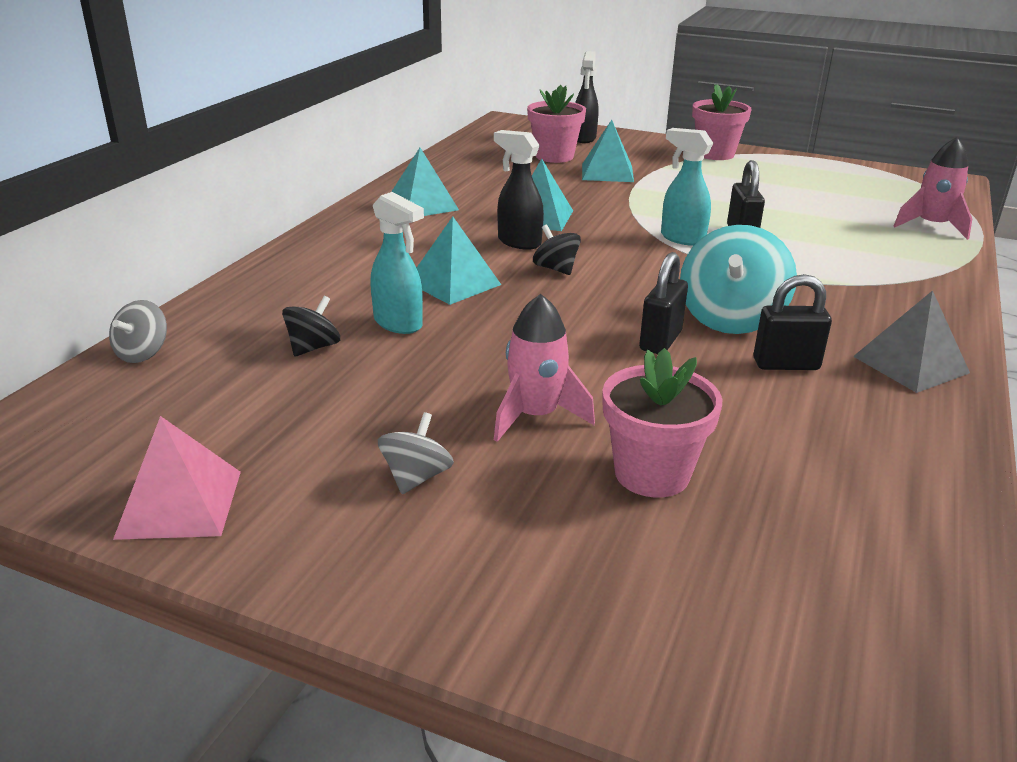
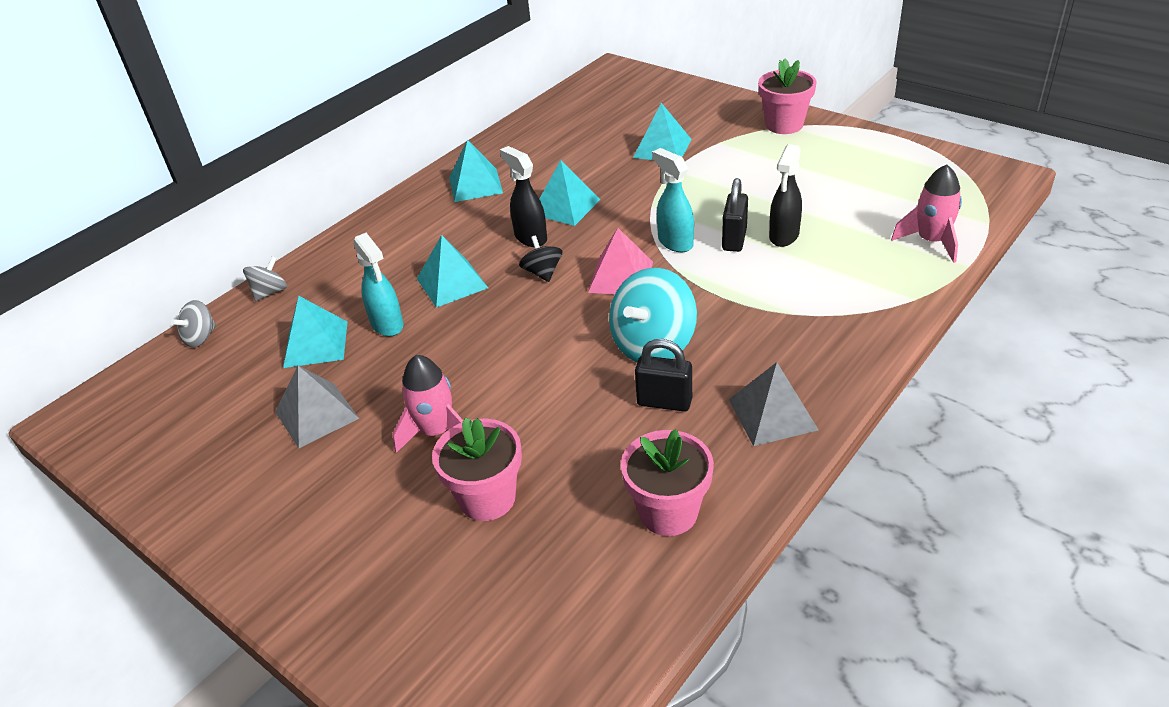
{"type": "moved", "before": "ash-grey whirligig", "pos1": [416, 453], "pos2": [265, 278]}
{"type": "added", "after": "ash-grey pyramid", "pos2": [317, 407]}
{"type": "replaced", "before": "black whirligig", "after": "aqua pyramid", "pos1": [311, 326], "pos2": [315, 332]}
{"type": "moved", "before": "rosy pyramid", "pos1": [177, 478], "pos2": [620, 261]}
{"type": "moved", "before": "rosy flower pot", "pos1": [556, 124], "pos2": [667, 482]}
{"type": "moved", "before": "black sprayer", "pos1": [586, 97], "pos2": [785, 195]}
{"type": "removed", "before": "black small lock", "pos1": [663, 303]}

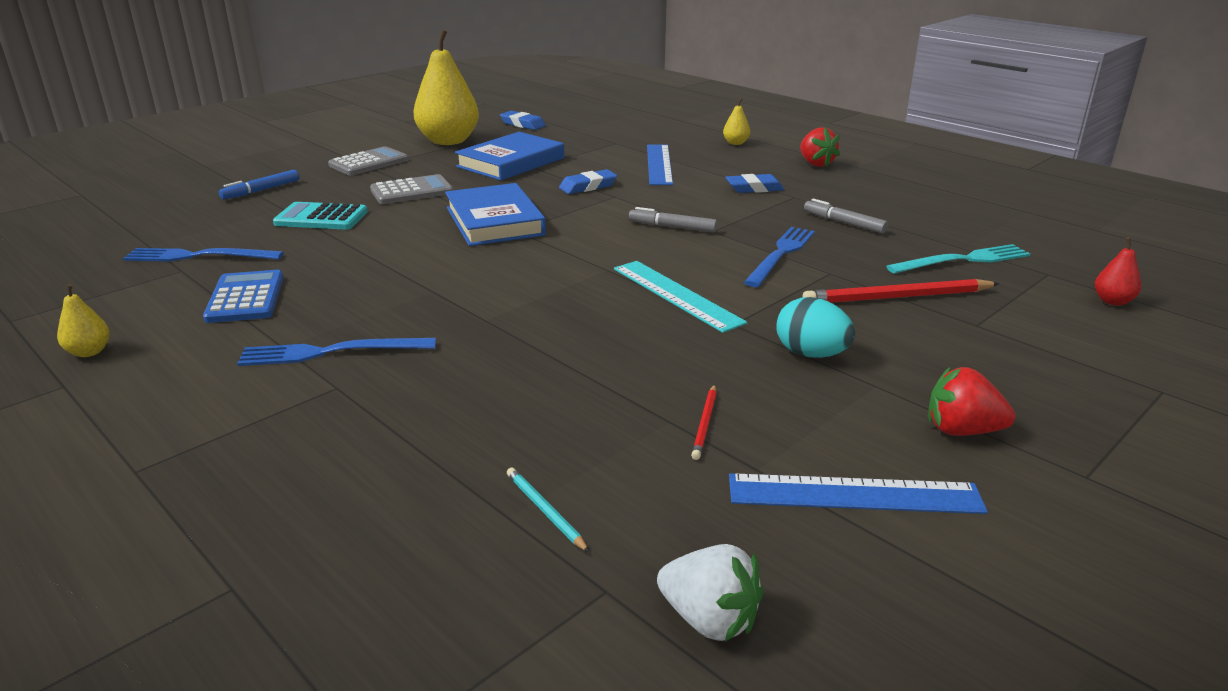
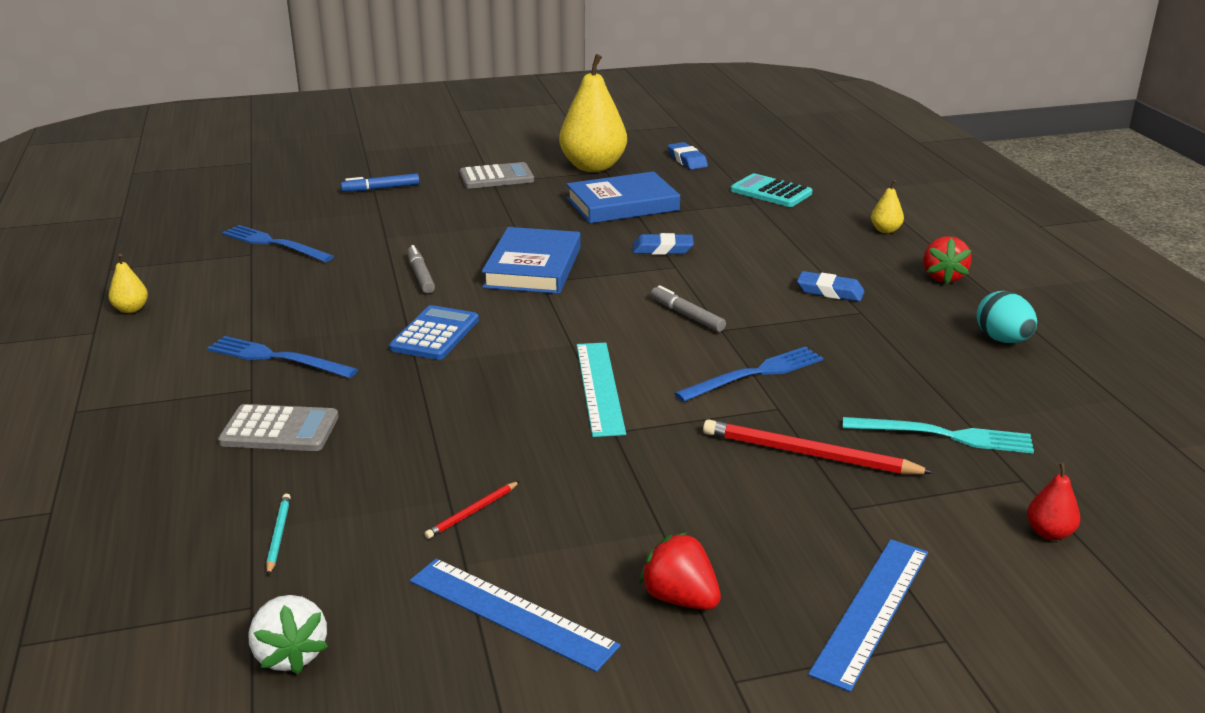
{"type": "moved", "before": "ash-grey calculator", "pos1": [411, 189], "pos2": [278, 427]}
{"type": "moved", "before": "cobalt calculator", "pos1": [243, 296], "pos2": [434, 332]}
{"type": "moved", "before": "ash-grey felt pen", "pos1": [846, 215], "pos2": [421, 269]}
{"type": "moved", "before": "aqua calculator", "pos1": [320, 216], "pos2": [772, 190]}
{"type": "moved", "before": "cobalt measuring stick", "pos1": [660, 165], "pos2": [868, 615]}
{"type": "moved", "before": "aqua toy egg", "pos1": [815, 327], "pos2": [1006, 317]}

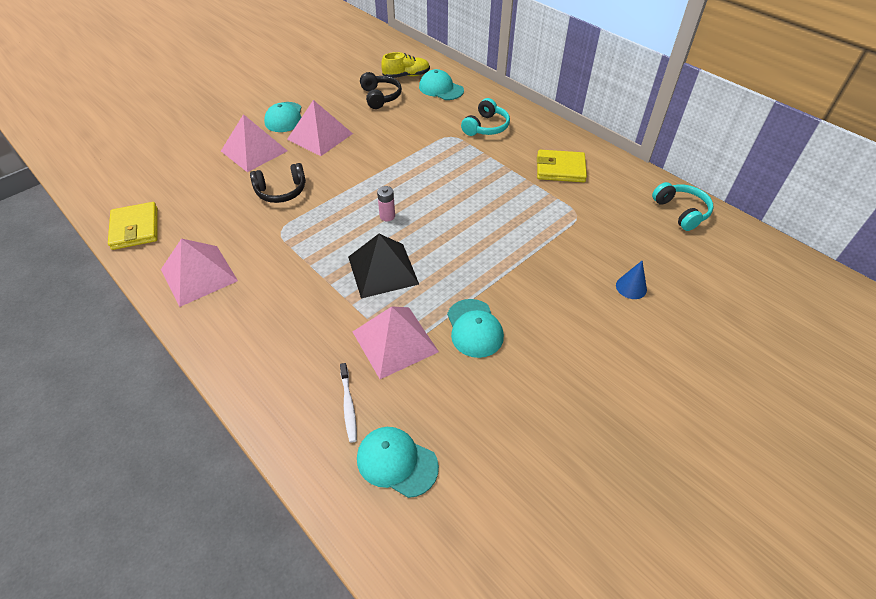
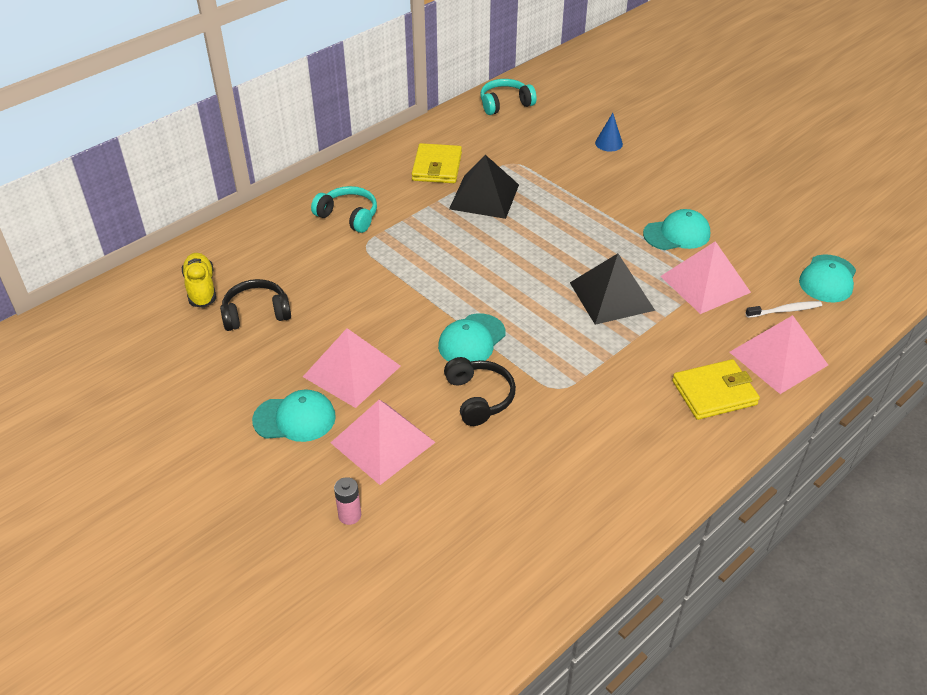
{"type": "moved", "before": "rosy battery", "pos1": [386, 203], "pos2": [347, 501]}
{"type": "moved", "before": "aqua peaked cap", "pos1": [441, 84], "pos2": [472, 337]}
{"type": "added", "after": "black pyramid", "pos2": [484, 187]}
{"type": "moved", "before": "golden card wallet", "pos1": [133, 226], "pos2": [716, 389]}
{"type": "moved", "before": "rosy pyramid", "pos1": [199, 272], "pos2": [778, 354]}

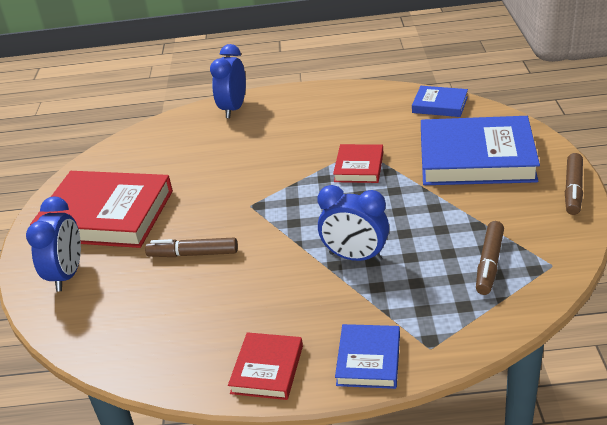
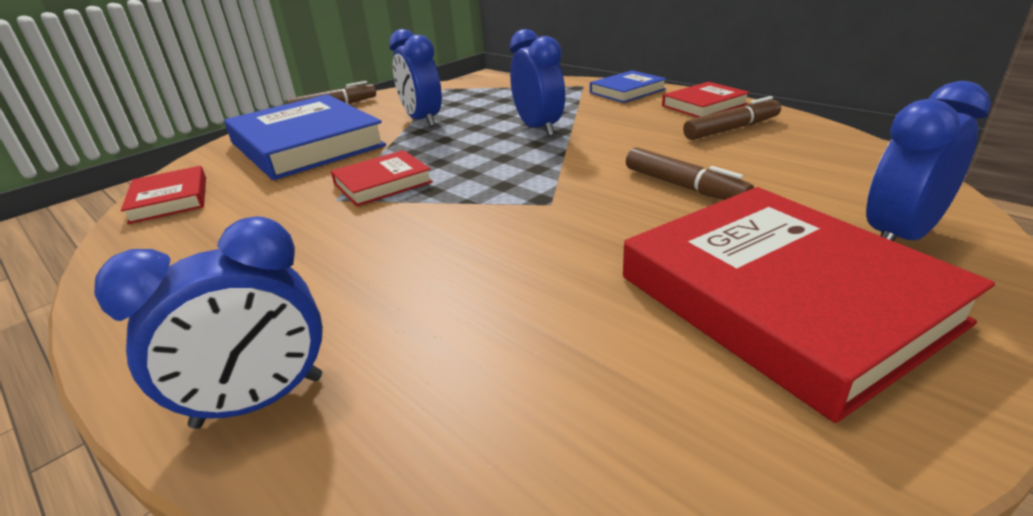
{"type": "recoloured", "before": "cobalt hardcover", "after": "scarlet hardcover", "pos1": [440, 101], "pos2": [163, 195]}
{"type": "added", "after": "cobalt clock", "pos2": [415, 78]}
{"type": "moved", "before": "dark brown felt pen", "pos1": [490, 258], "pos2": [732, 118]}

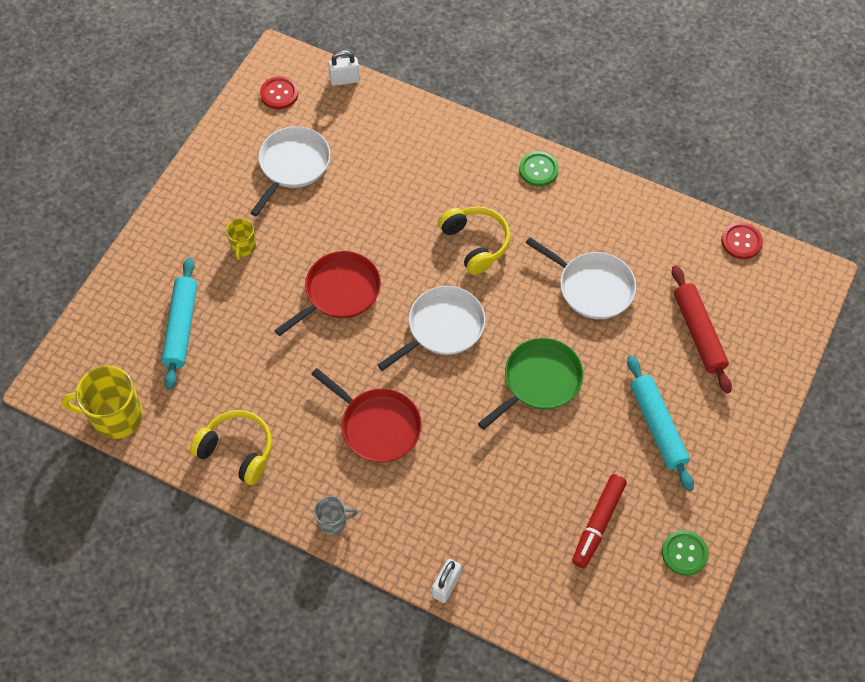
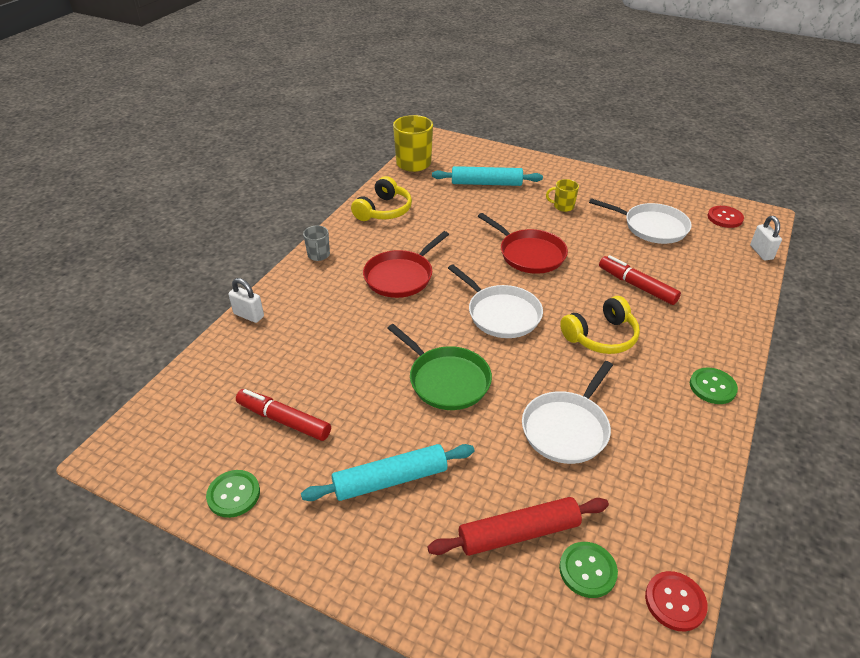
{"type": "added", "after": "leaf-green shirt button", "pos2": [588, 570]}
{"type": "added", "after": "scarlet felt pen", "pos2": [640, 280]}

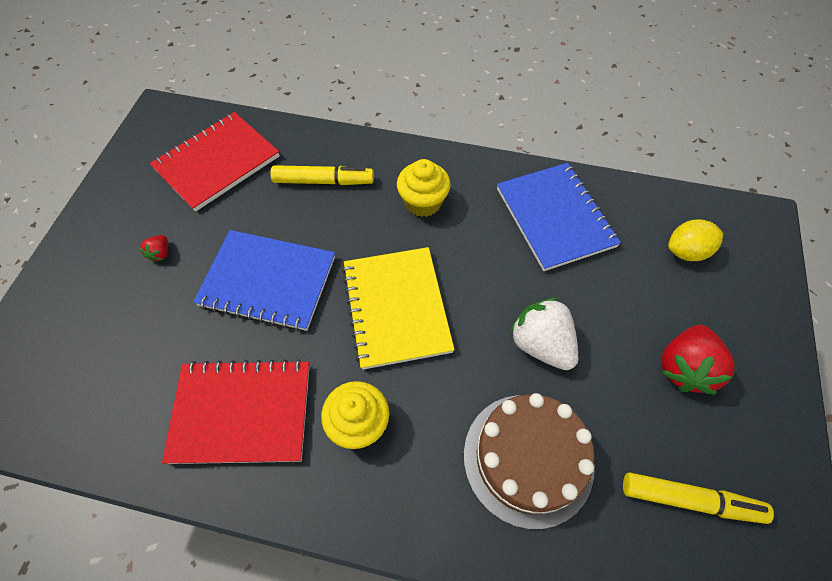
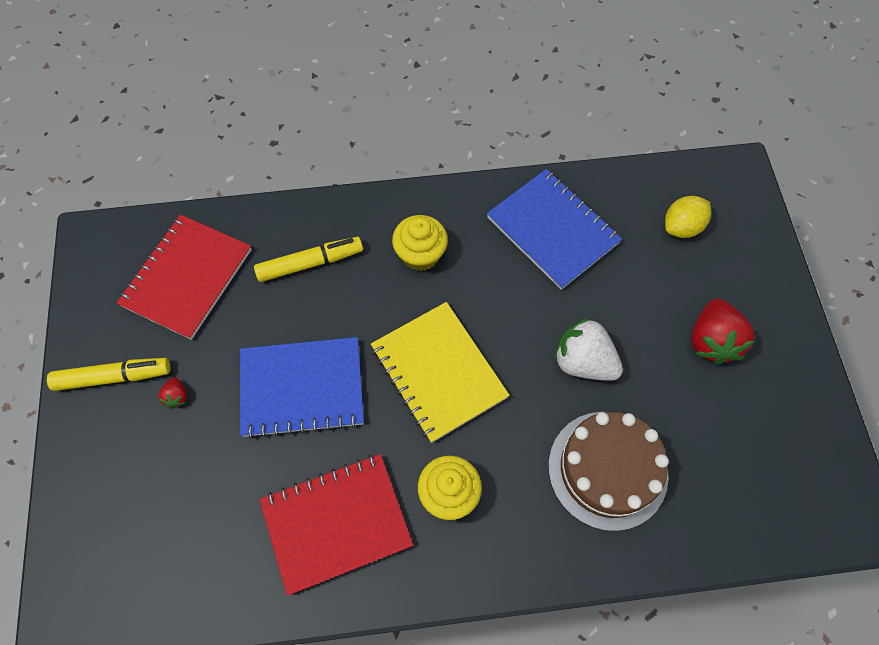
{"type": "moved", "before": "golden felt pen", "pos1": [698, 498], "pos2": [109, 374]}

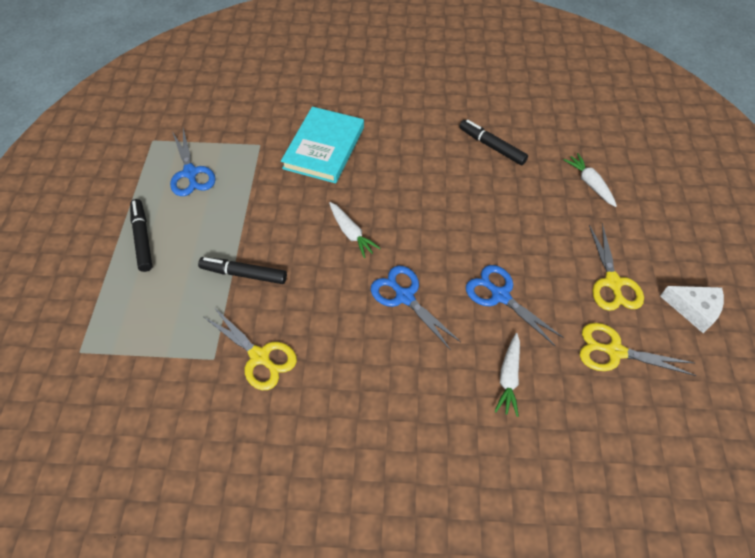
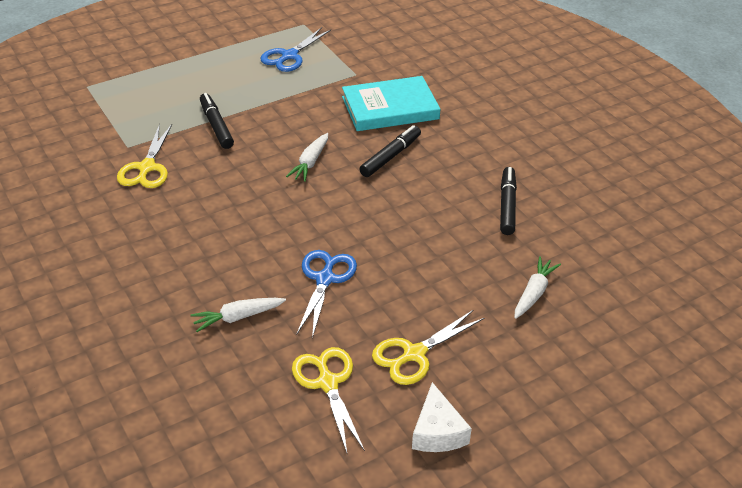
{"type": "moved", "before": "black felt pen", "pos1": [141, 235], "pos2": [390, 151]}
{"type": "removed", "before": "cobalt pair of scissors", "pos1": [416, 308]}

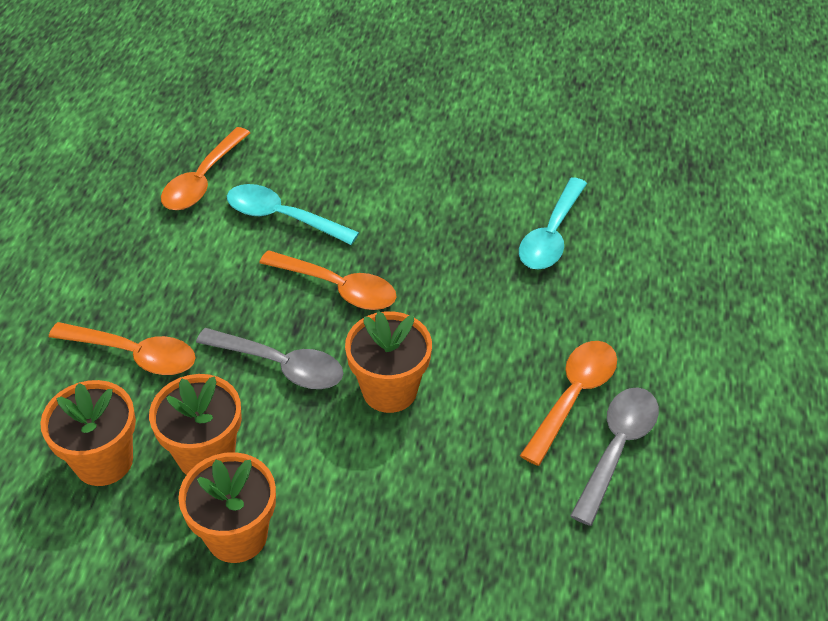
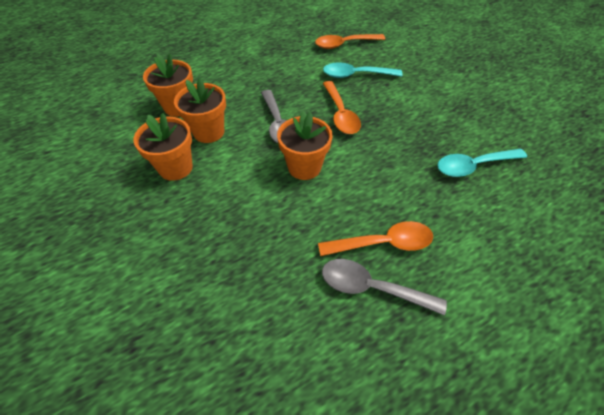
{"type": "turned", "before": "ash-grey tablespoon", "pos1": [614, 456], "pos2": [384, 287], "turn": -150}
{"type": "turned", "before": "aqua tablespoon", "pos1": [293, 214], "pos2": [363, 70], "turn": -75}
{"type": "removed", "before": "orange-coloured tablespoon", "pos1": [122, 348]}

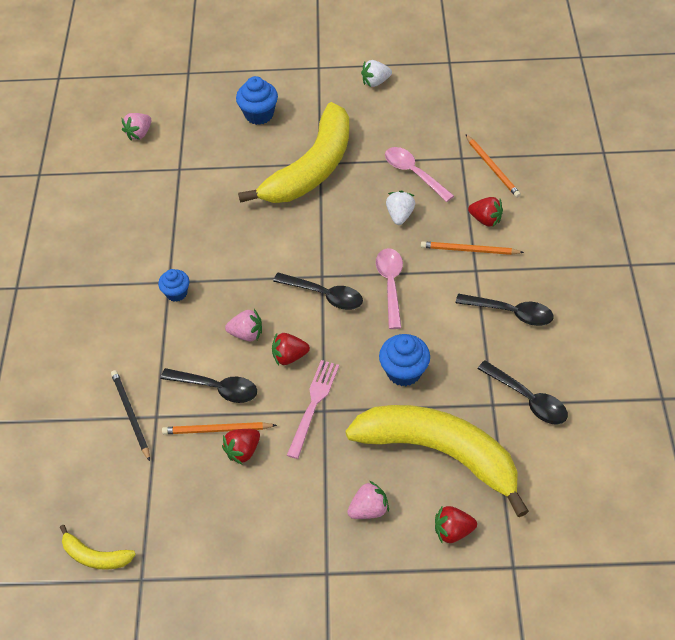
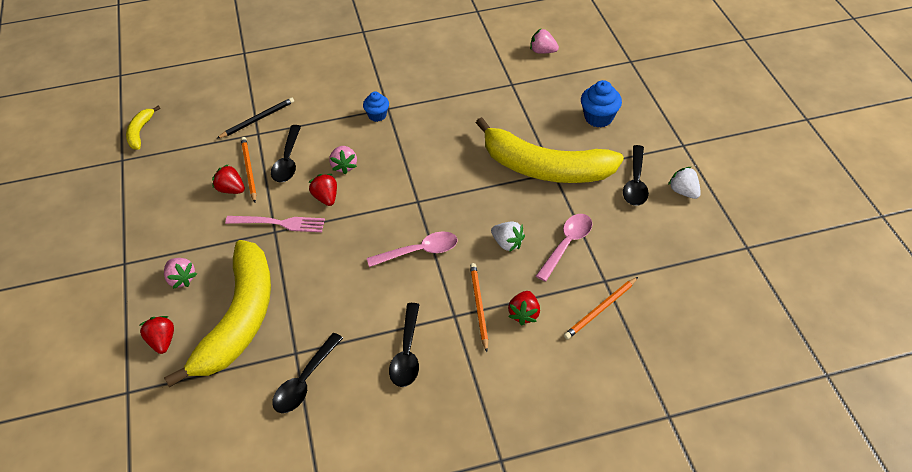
{"type": "turned", "before": "pure white strawberry", "pos1": [400, 208], "pos2": [508, 237], "turn": 45}
{"type": "moved", "before": "black tablespoon", "pos1": [318, 291], "pos2": [636, 175]}
{"type": "removed", "before": "cobalt muffin", "pos1": [404, 360]}

